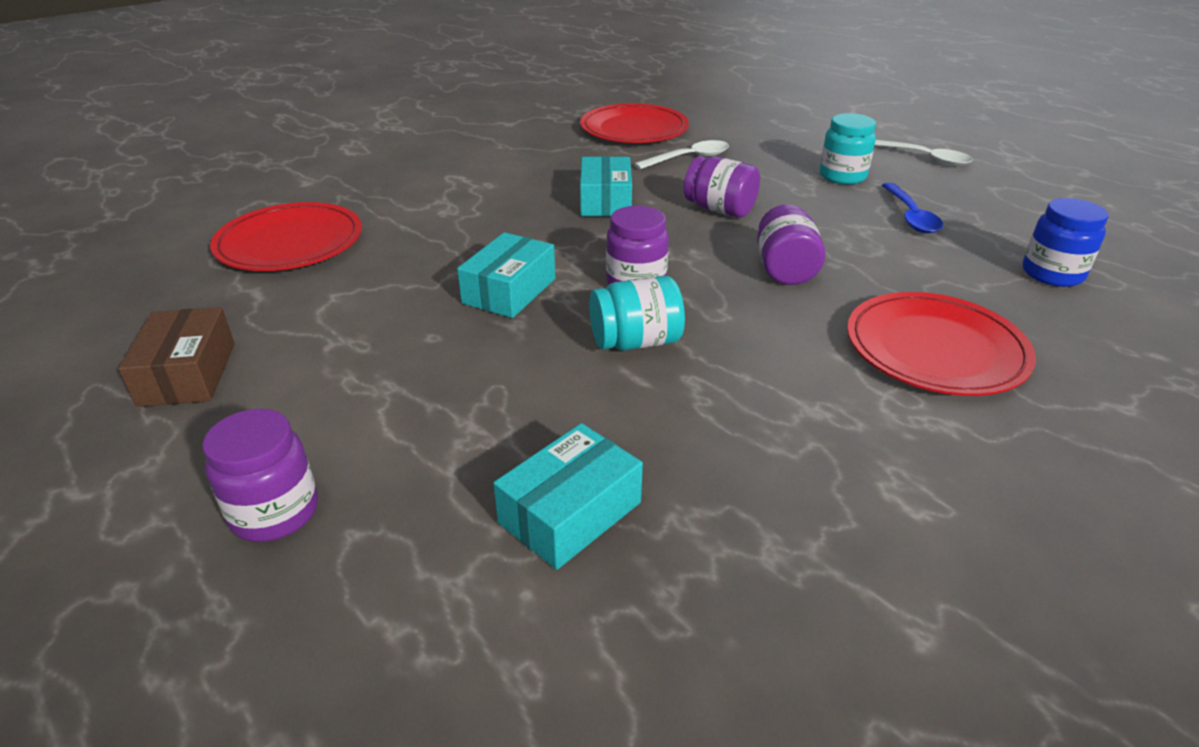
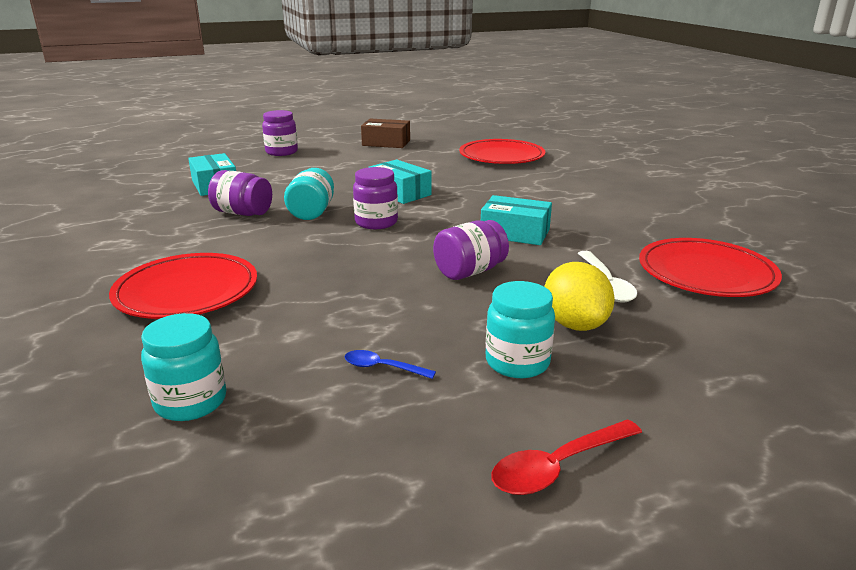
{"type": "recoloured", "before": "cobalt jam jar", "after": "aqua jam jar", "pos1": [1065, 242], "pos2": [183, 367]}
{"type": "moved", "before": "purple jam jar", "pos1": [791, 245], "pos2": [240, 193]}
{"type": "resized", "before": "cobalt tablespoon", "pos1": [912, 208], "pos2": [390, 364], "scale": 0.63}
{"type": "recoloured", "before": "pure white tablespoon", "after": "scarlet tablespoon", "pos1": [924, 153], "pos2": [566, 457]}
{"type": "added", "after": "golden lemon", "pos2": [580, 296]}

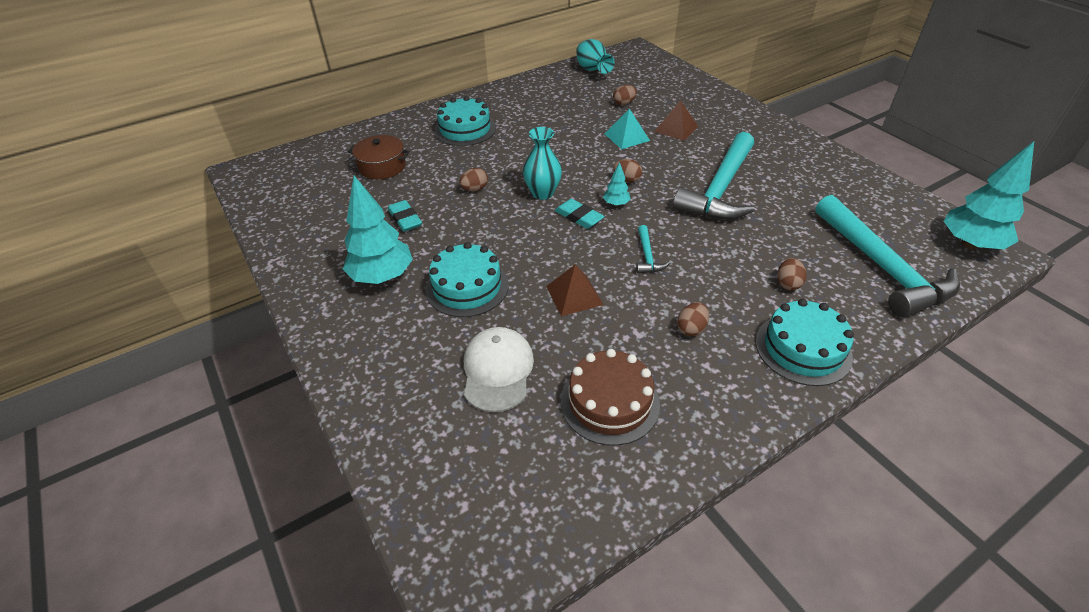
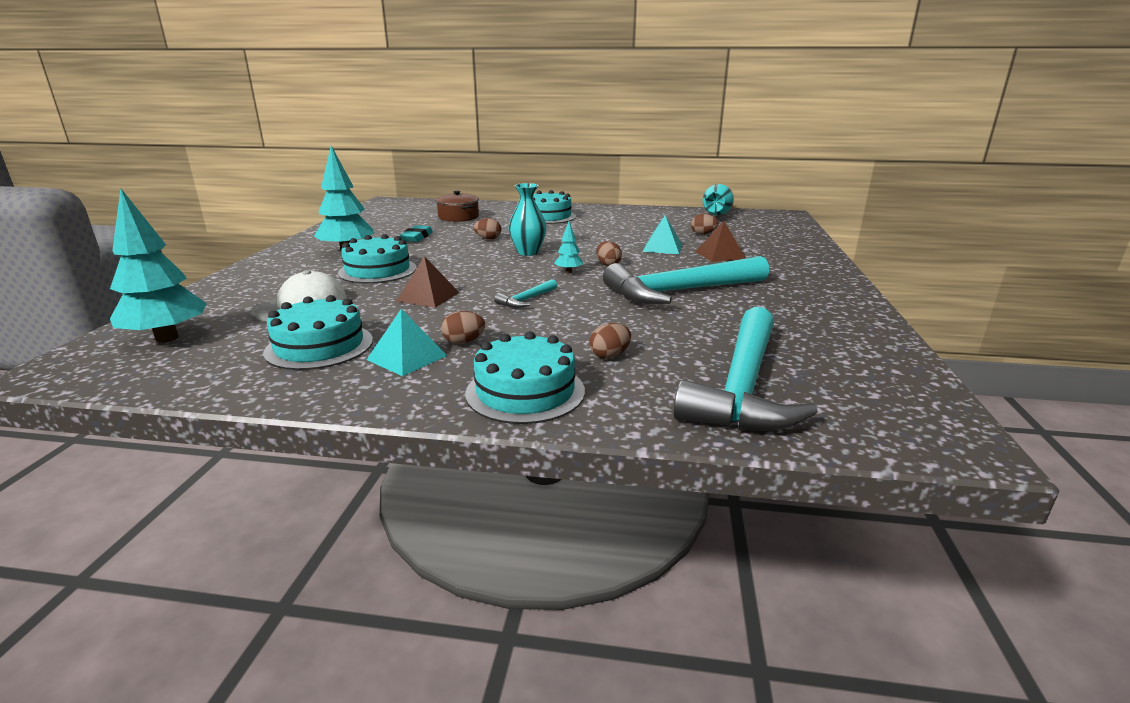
{"type": "moved", "before": "aqua toy tree", "pos1": [989, 195], "pos2": [158, 266]}
{"type": "recoloured", "before": "dark brown cake", "after": "aqua cake", "pos1": [610, 397], "pos2": [318, 332]}
{"type": "added", "after": "aqua pyramid", "pos2": [407, 342]}
{"type": "removed", "before": "aqua pencil eraser", "pos1": [580, 214]}

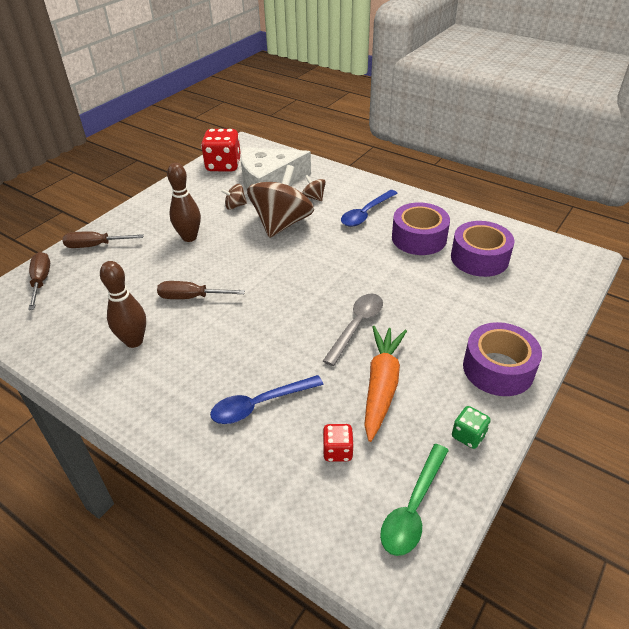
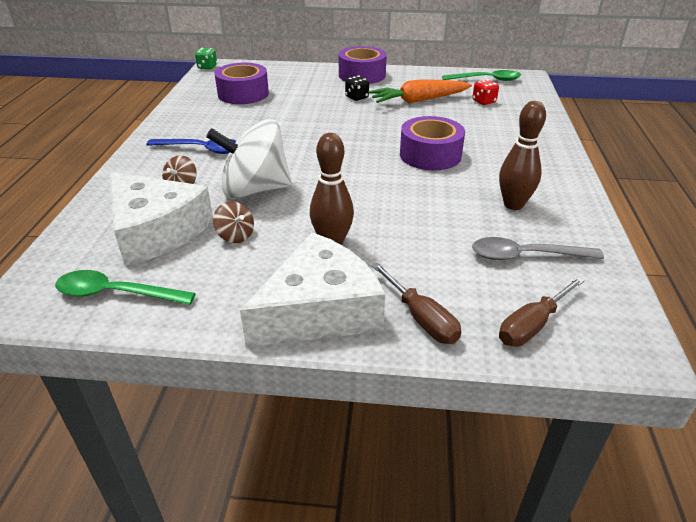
{"type": "replaced", "before": "scarlet dice", "after": "leaf-green tablespoon", "pos1": [221, 150], "pos2": [125, 287]}
{"type": "moved", "before": "leaf-green dice", "pos1": [471, 427], "pos2": [206, 58]}
{"type": "recoloured", "before": "dark brown whirligig", "after": "pure white whirligig", "pos1": [280, 201], "pos2": [249, 159]}
{"type": "added", "after": "pure white cheese", "pos2": [312, 289]}
{"type": "added", "after": "black dice", "pos2": [357, 88]}
{"type": "moved", "before": "purple sticky tape", "pos1": [421, 228], "pos2": [432, 143]}
{"type": "moved", "before": "ash-grey tablespoon", "pos1": [353, 330], "pos2": [538, 248]}
{"type": "removed", "before": "dark brown hand screwdriver", "pos1": [201, 290]}
{"type": "removed", "before": "cobalt tablespoon", "pos1": [267, 399]}

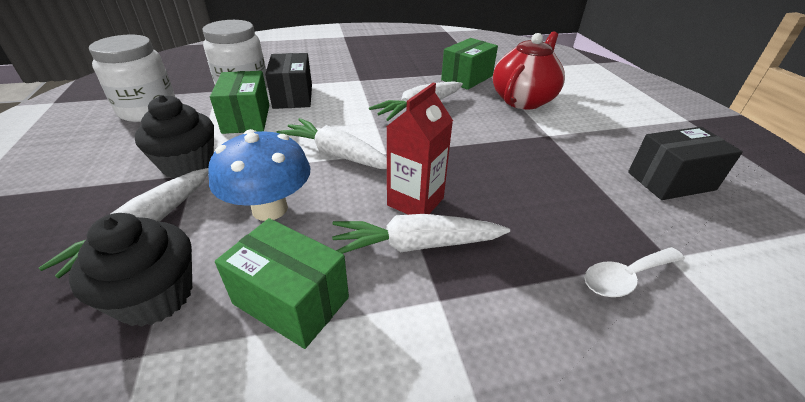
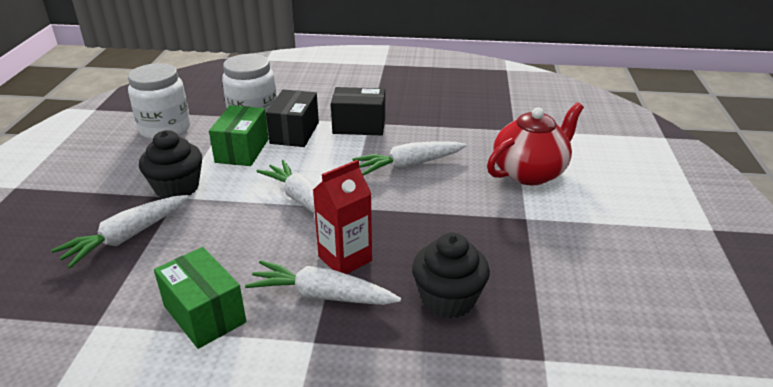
{"type": "moved", "before": "black package", "pos1": [685, 163], "pos2": [358, 111]}
{"type": "moved", "before": "black muffin", "pos1": [130, 270], "pos2": [451, 275]}
{"type": "removed", "before": "cobalt mushroom", "pos1": [259, 175]}
{"type": "removed", "before": "leaf-green package", "pos1": [469, 64]}
{"type": "removed", "before": "pure white tablespoon", "pos1": [634, 272]}

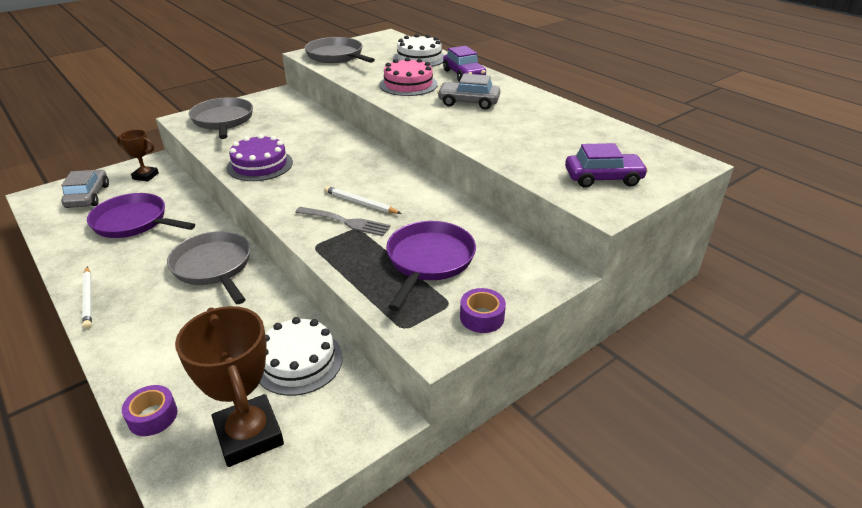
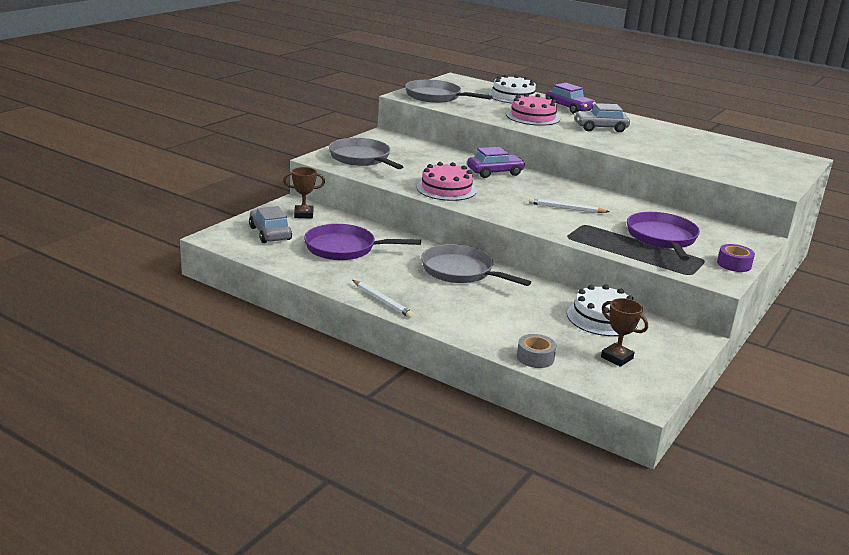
{"type": "recoloured", "before": "purple cake", "after": "rosy cake", "pos1": [260, 157], "pos2": [447, 181]}
{"type": "moved", "before": "purple automobile", "pos1": [606, 165], "pos2": [496, 162]}
{"type": "recoloured", "before": "purple sticky tape", "after": "ash-grey sticky tape", "pos1": [150, 410], "pos2": [536, 351]}
{"type": "resized", "before": "dark brown trophy", "pos1": [229, 386], "pos2": [624, 332], "scale": 0.55}
{"type": "removed", "before": "ash-grey table fork", "pos1": [343, 221]}

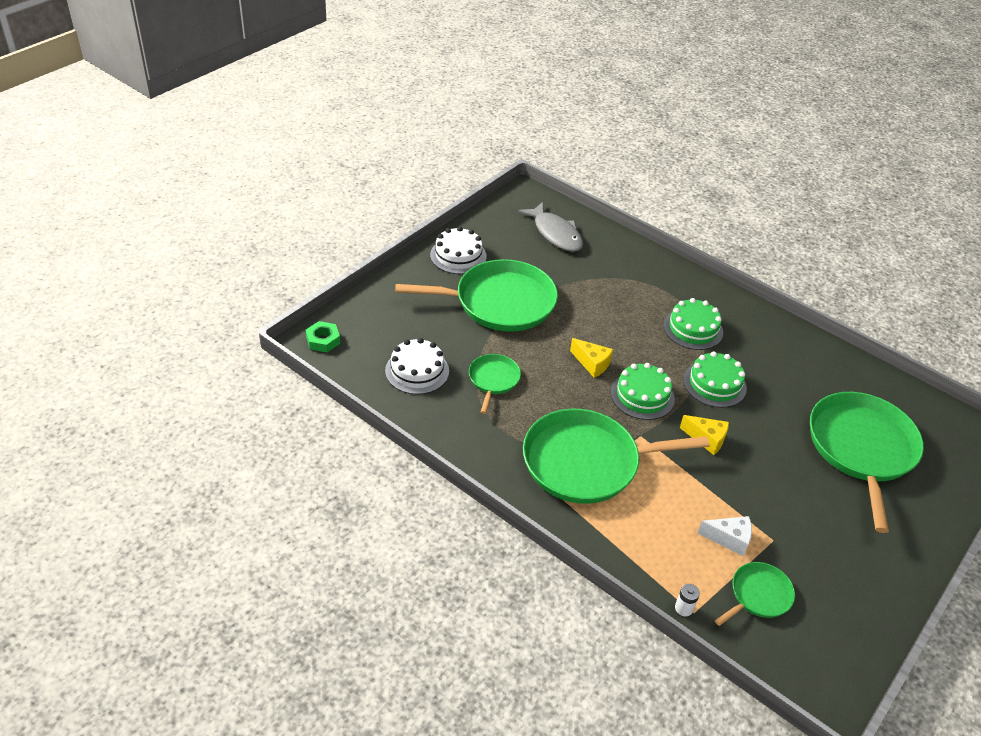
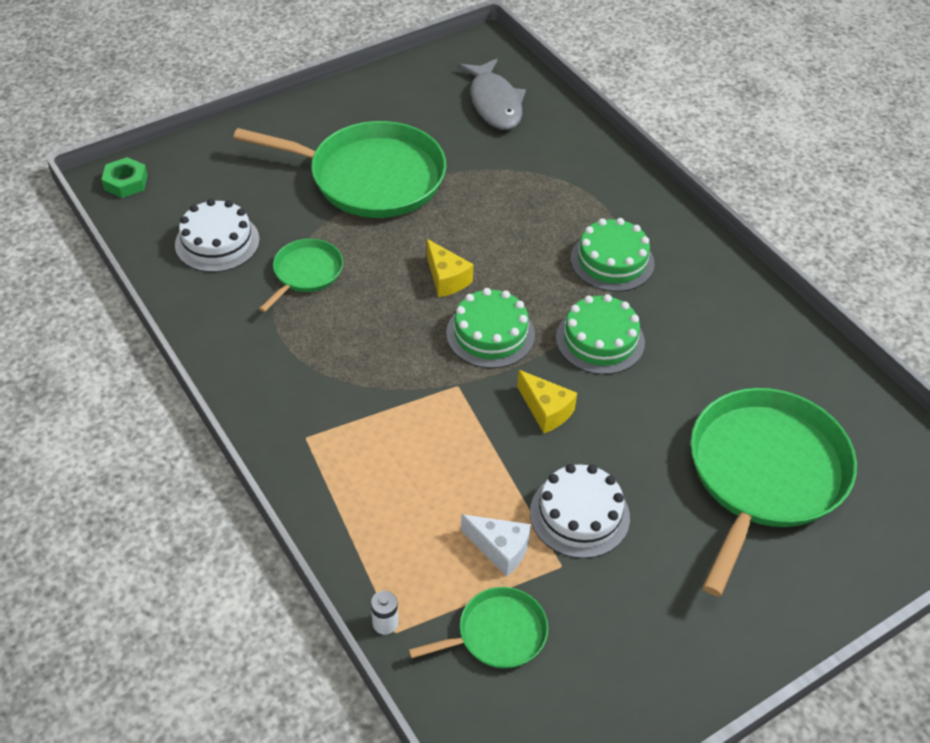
{"type": "moved", "before": "pure white cake", "pos1": [458, 250], "pos2": [580, 511]}
{"type": "removed", "before": "leaf-green frying pan", "pos1": [616, 456]}

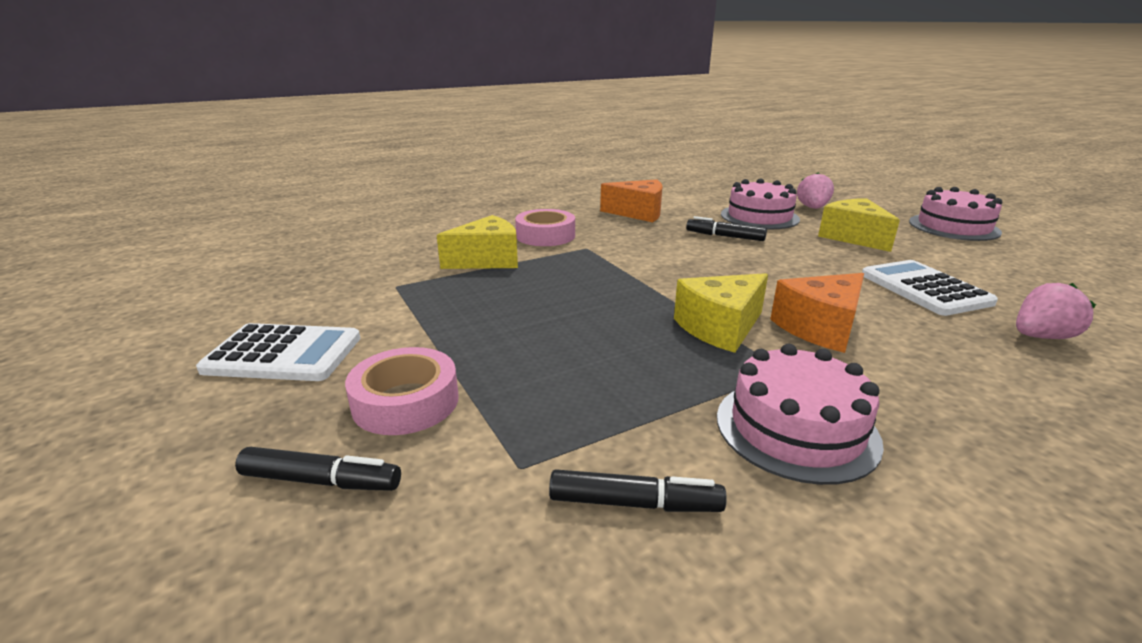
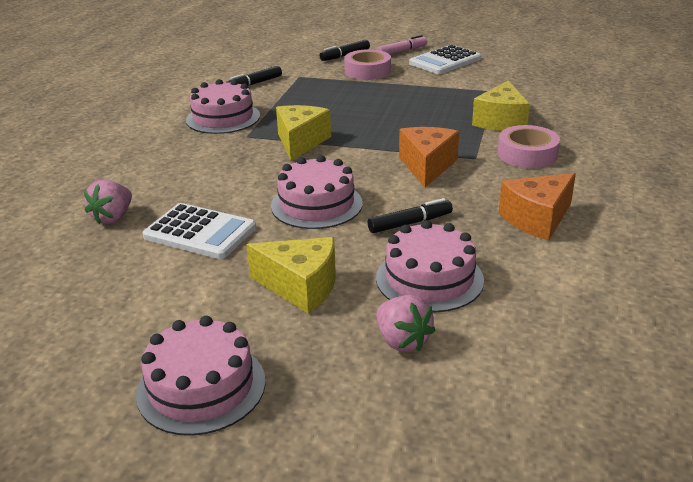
{"type": "added", "after": "rosy cake", "pos2": [316, 192]}
{"type": "added", "after": "rosy felt pen", "pos2": [402, 44]}
{"type": "moved", "before": "orange-coloured cheese", "pos1": [817, 313], "pos2": [429, 157]}

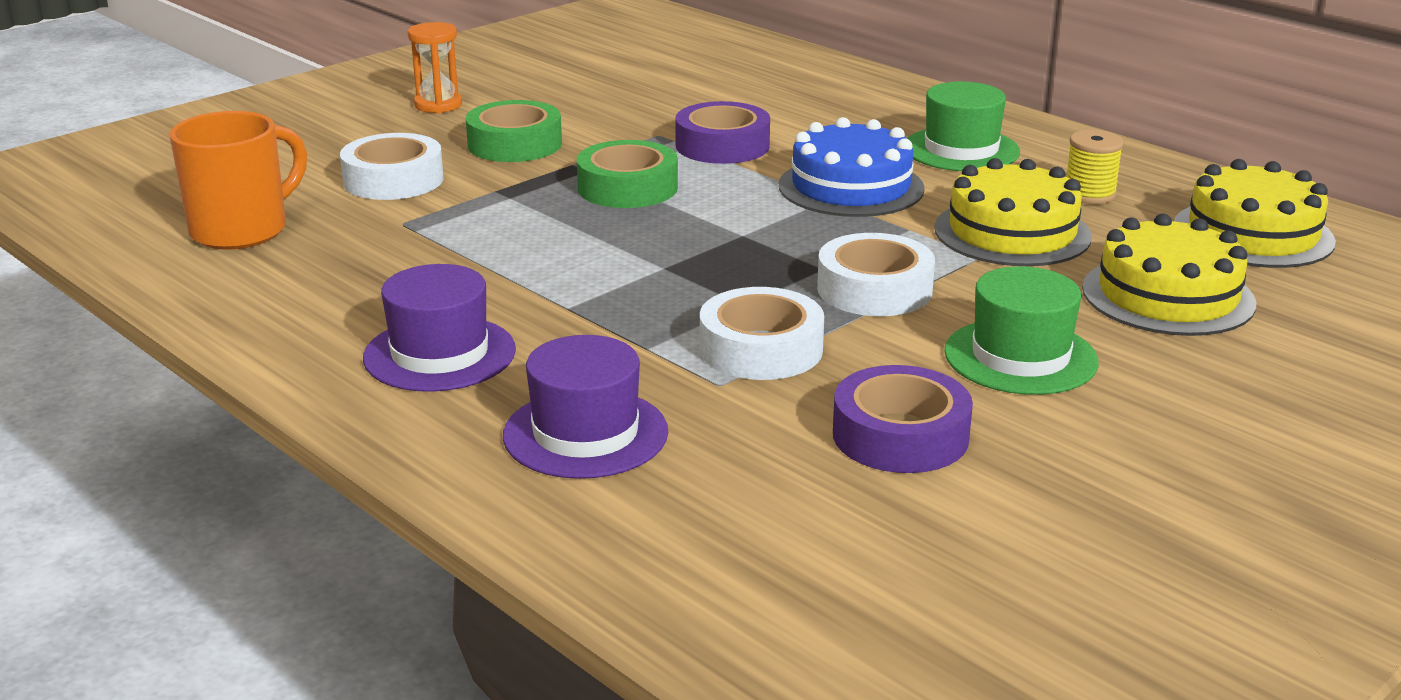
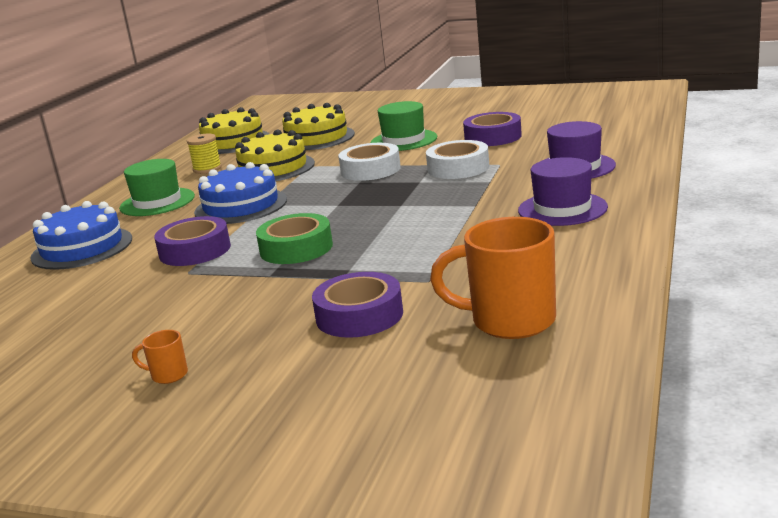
{"type": "added", "after": "cobalt cake", "pos2": [81, 235]}
{"type": "replaced", "before": "orange-coloured hourglass", "after": "orange-coloured mug", "pos1": [435, 67], "pos2": [160, 357]}
{"type": "recoloured", "before": "pure white sticky tape", "after": "purple sticky tape", "pos1": [392, 166], "pos2": [357, 305]}
{"type": "removed", "before": "leaf-green sticky tape", "pos1": [514, 131]}

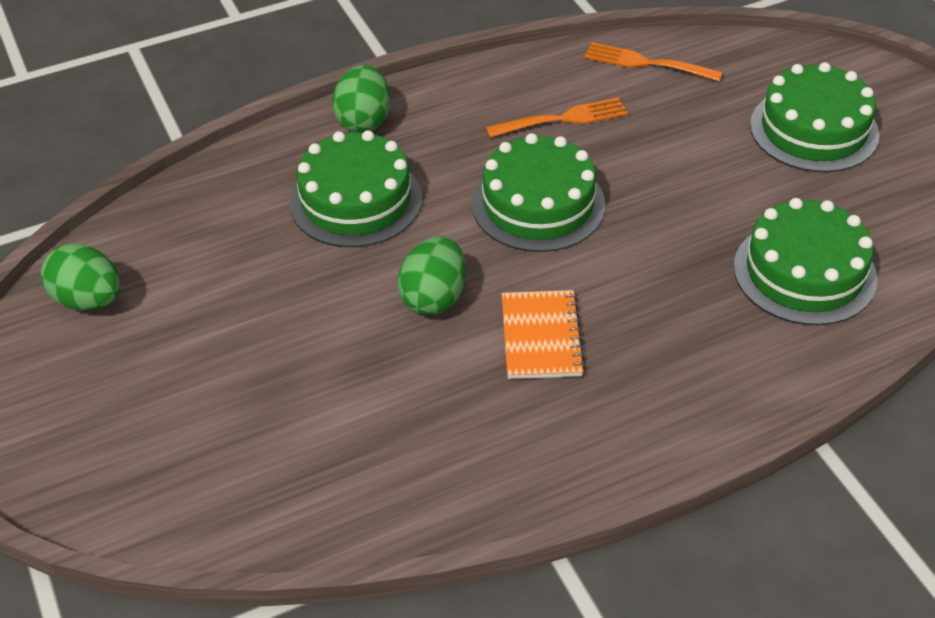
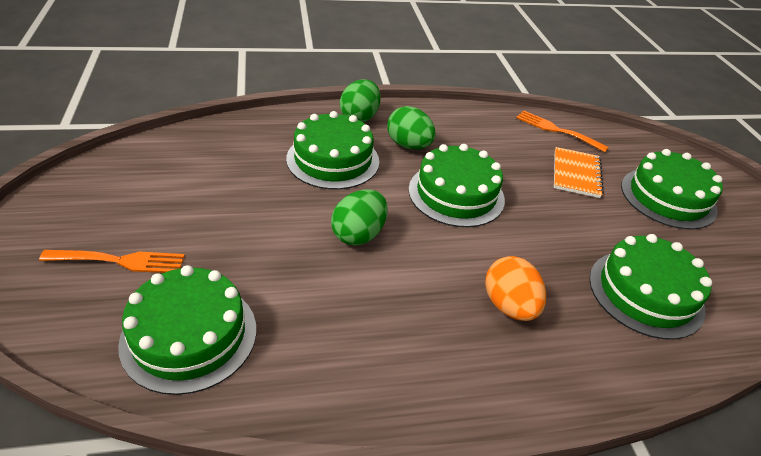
{"type": "moved", "before": "orange-coloured table fork", "pos1": [556, 117], "pos2": [112, 261]}
{"type": "added", "after": "leaf-green cake", "pos2": [187, 330]}
{"type": "moved", "before": "leaf-green toy egg", "pos1": [80, 277], "pos2": [411, 127]}
{"type": "added", "after": "orange-coloured toy egg", "pos2": [515, 288]}
{"type": "moved", "before": "orange-coloured exercise book", "pos1": [544, 334], "pos2": [579, 172]}

